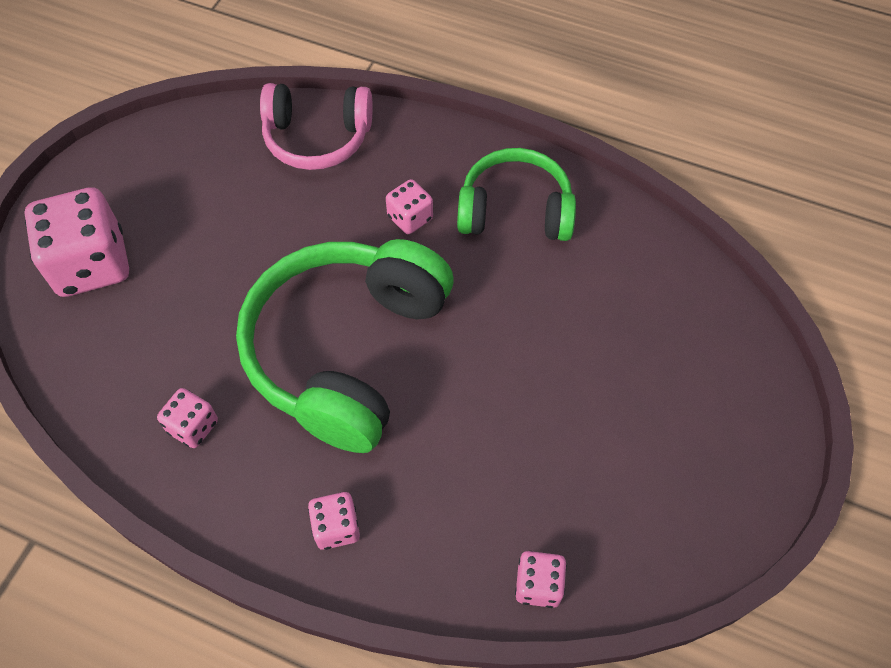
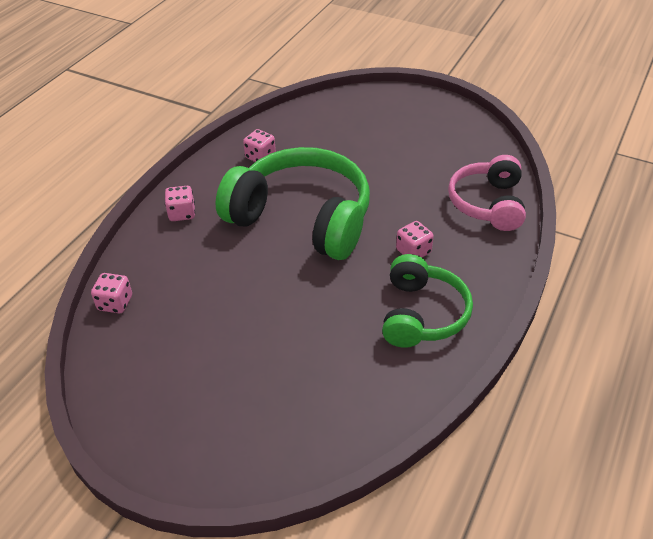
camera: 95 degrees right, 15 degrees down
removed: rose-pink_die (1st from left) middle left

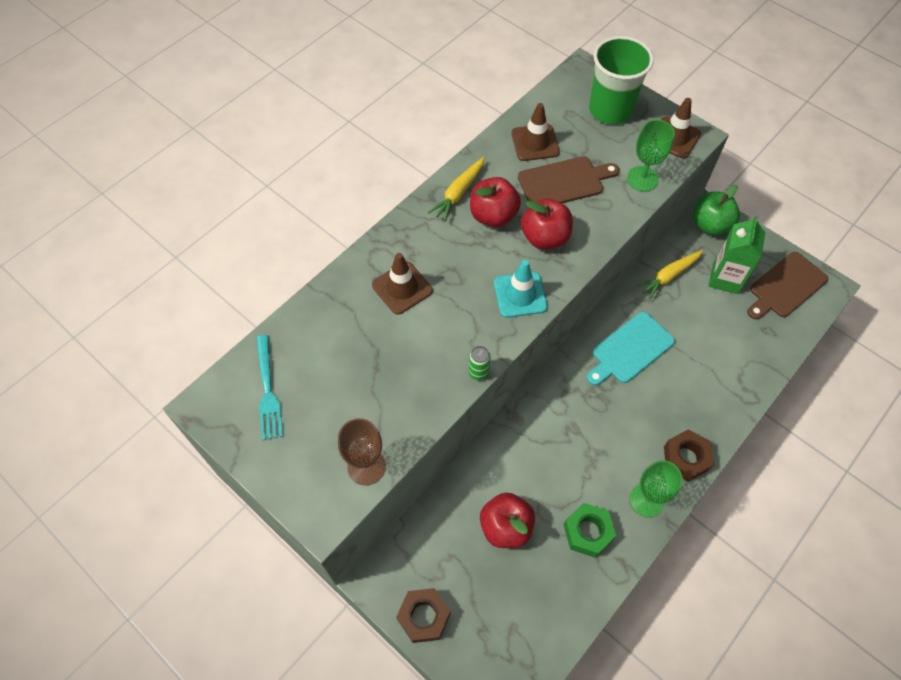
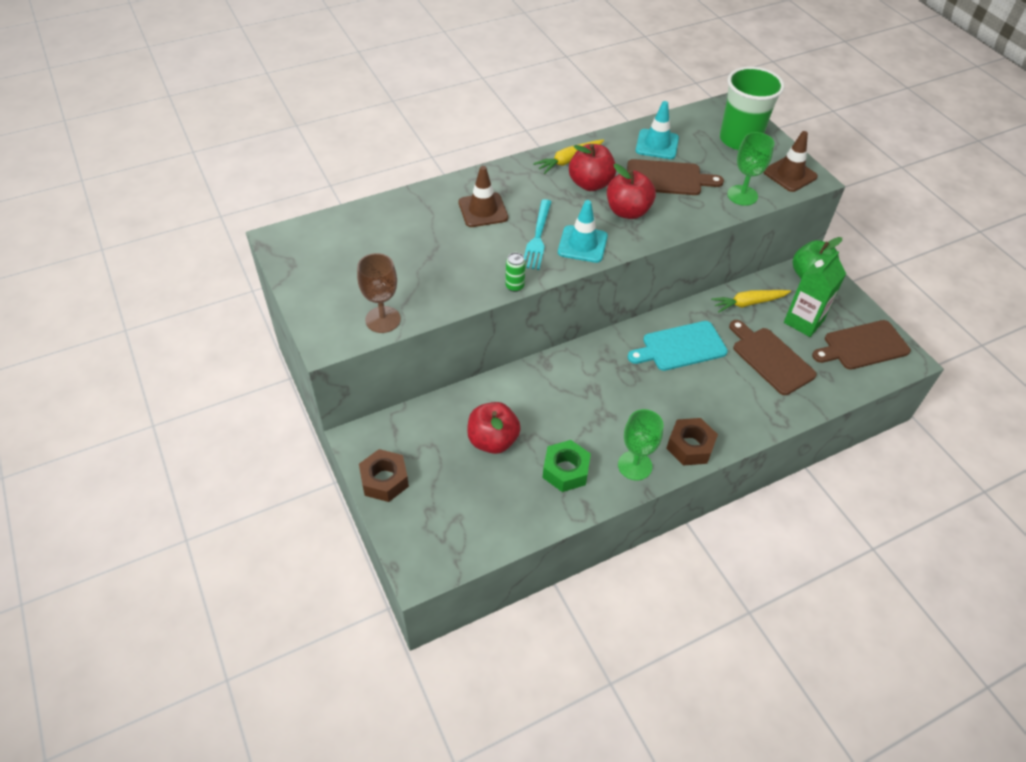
camera: 20 degrees right, 10 degrees down
added: dark_brown_chopping_board (2nd from left) middle right
moved: turquoise_table_fork middle left to top centre
recoloured: dark_brown_safety_cone (2nd from left) top centre to turquoise_safety_cone (2nd from left) top centre

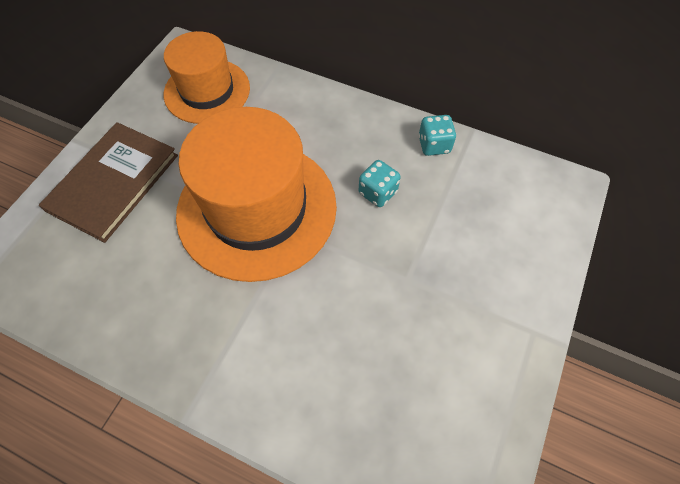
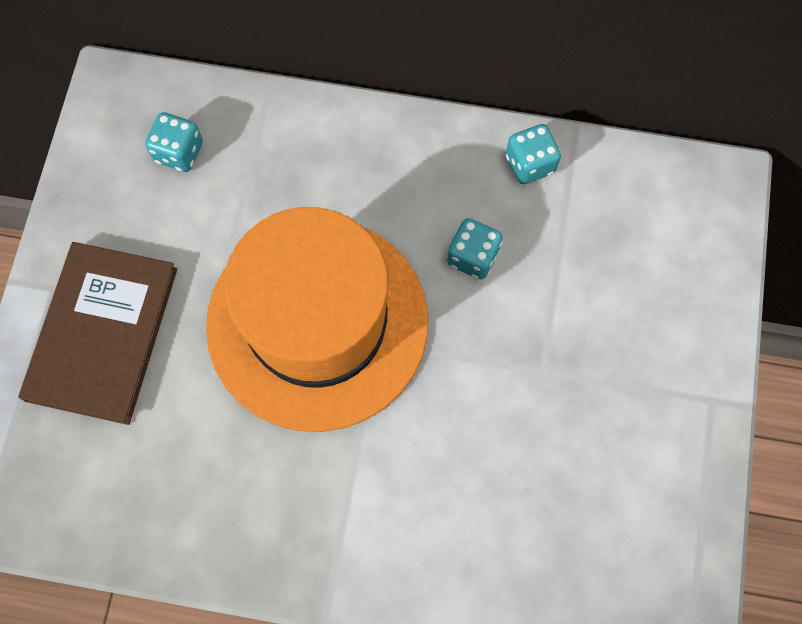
camera: 15 degrees left, 10 degrees up
replaced: bright_orange_hat (1st from left) top left to turquoise_die (1st from left) top left

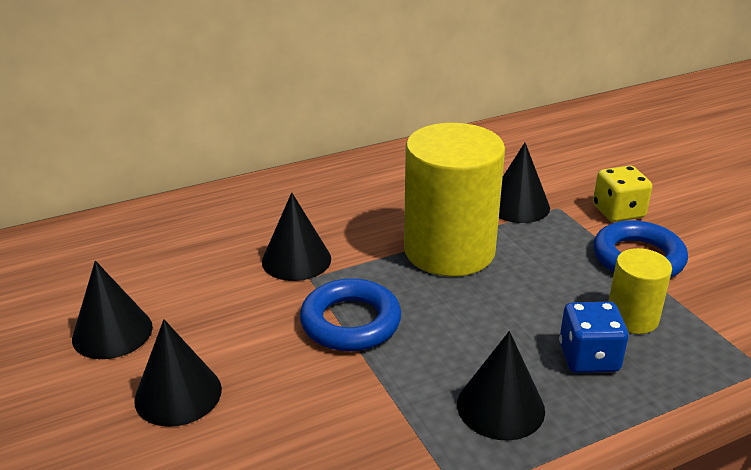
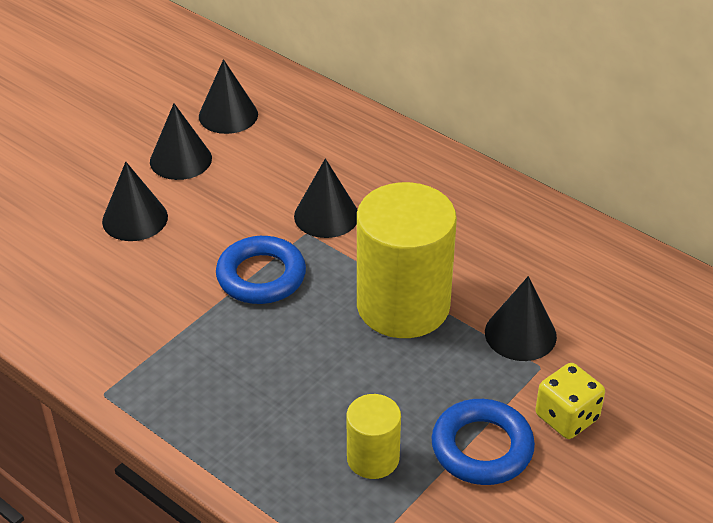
camera: 65 degrees right, 10 degrees up
removed: royal_blue_die bottom right
moved: black_cone_shape (4th from left in the first image) bottom right to black_cone_shape (3rd from left) top left

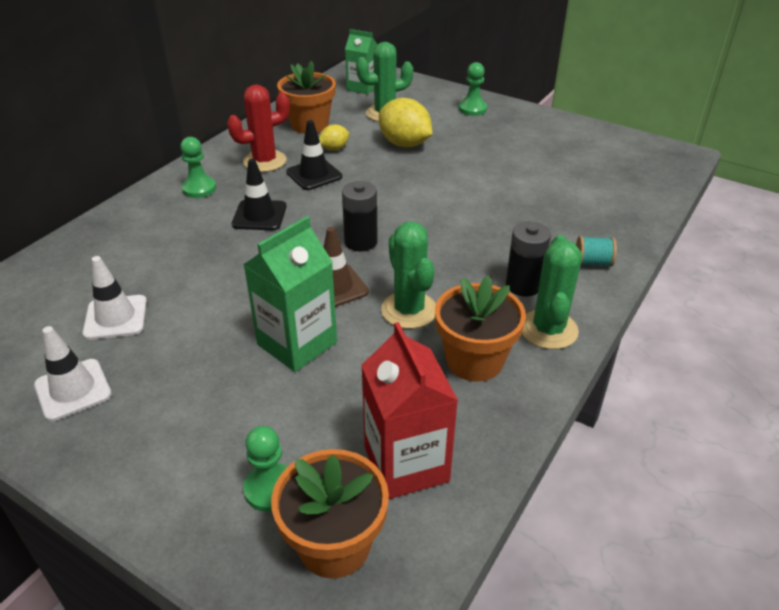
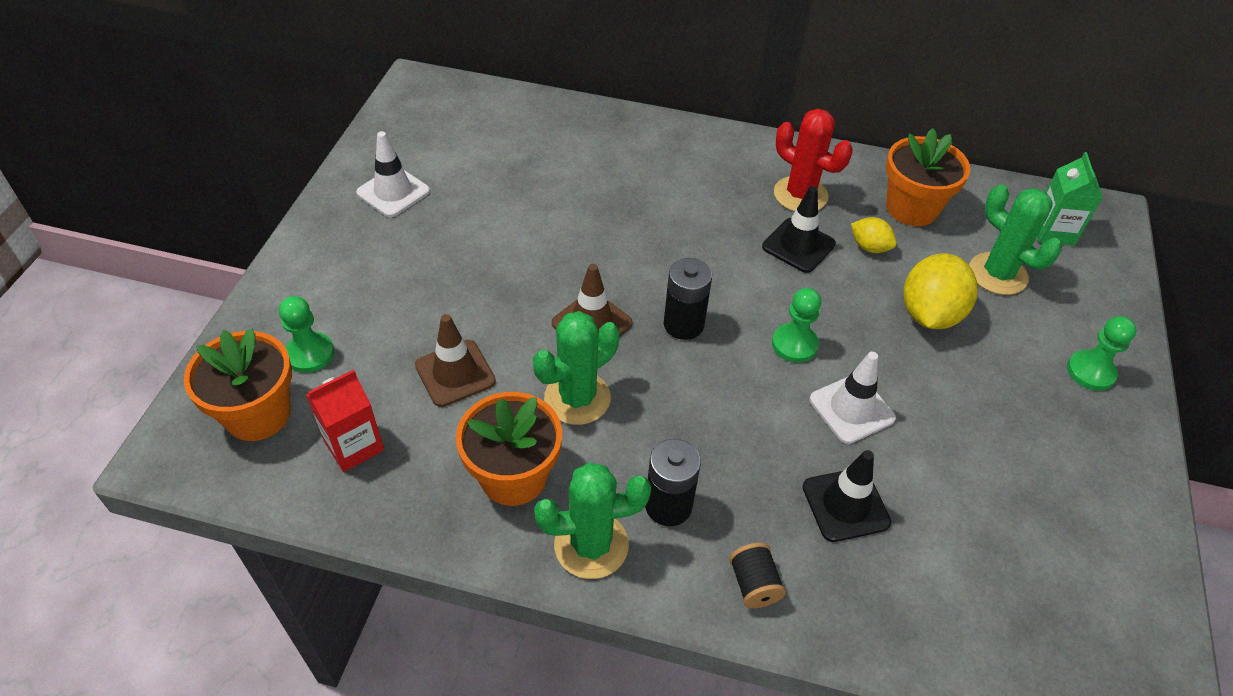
camera: 70 degrees right, 10 degrees up
removed: emerald_carton (1st from left) centre
added: dark_brown_safety_cone (1st from left) centre
moved: emerald_game_pawn (1st from left in the first image) top left to emerald_game_pawn (2nd from left) centre; black_safety_cone (1st from left in the first image) top left to black_safety_cone (2nd from left) bottom right; white_safety_cone (2nd from left) middle left to middle right
recoloured: turquoise_bobbin middle right to black_bobbin bottom centre
resized: red_carton bottom centre = middle left x0.67

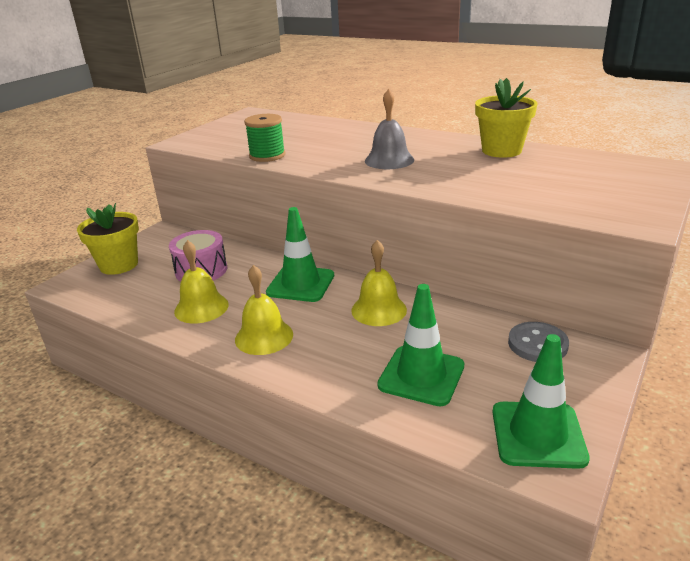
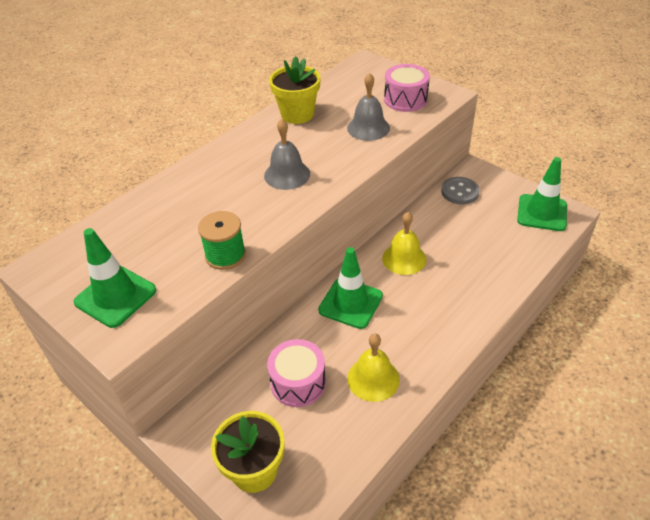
camera: 80 degrees left, 15 degrees up
removed: golden_school_bell (2nd from left) centre
added: ash-grey_school_bell (2nd from left) top centre; rose-pink_snare_drum (2nd from left) top centre
moved: emerald_safety_cone (2nd from left in the first image) centre to emerald_safety_cone (1st from left) middle left

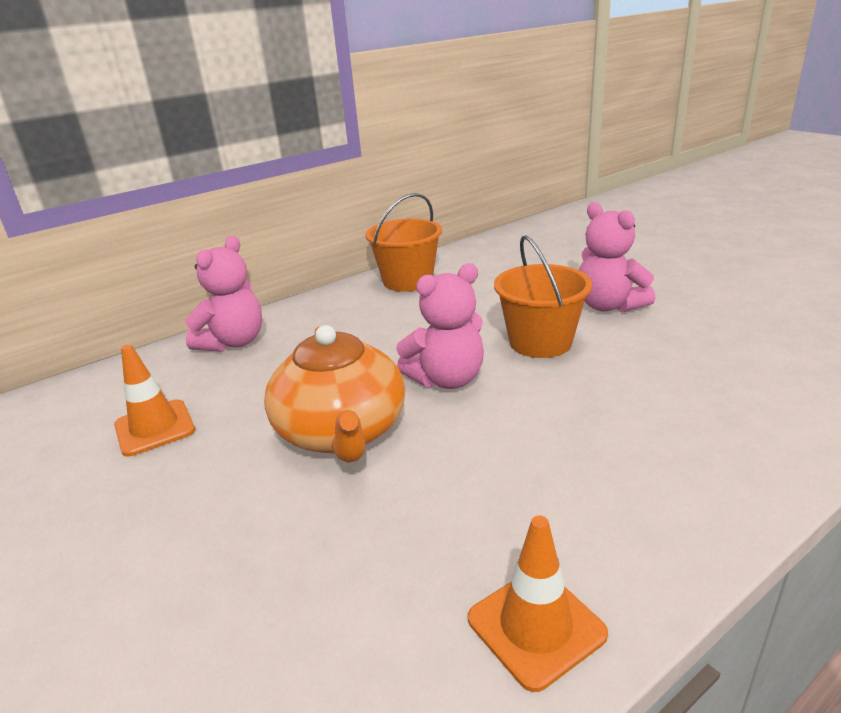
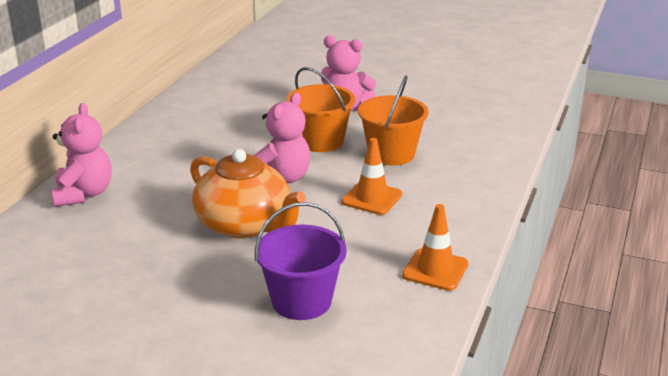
camera: 35 degrees left, 0 degrees up
added: purple_sand_bucket bottom centre
moved: bright_orange_safety_cone (1st from left) middle left to centre; bright_orange_sand_bucket (1st from left in the first image) centre to bright_orange_sand_bucket (2nd from left) top centre

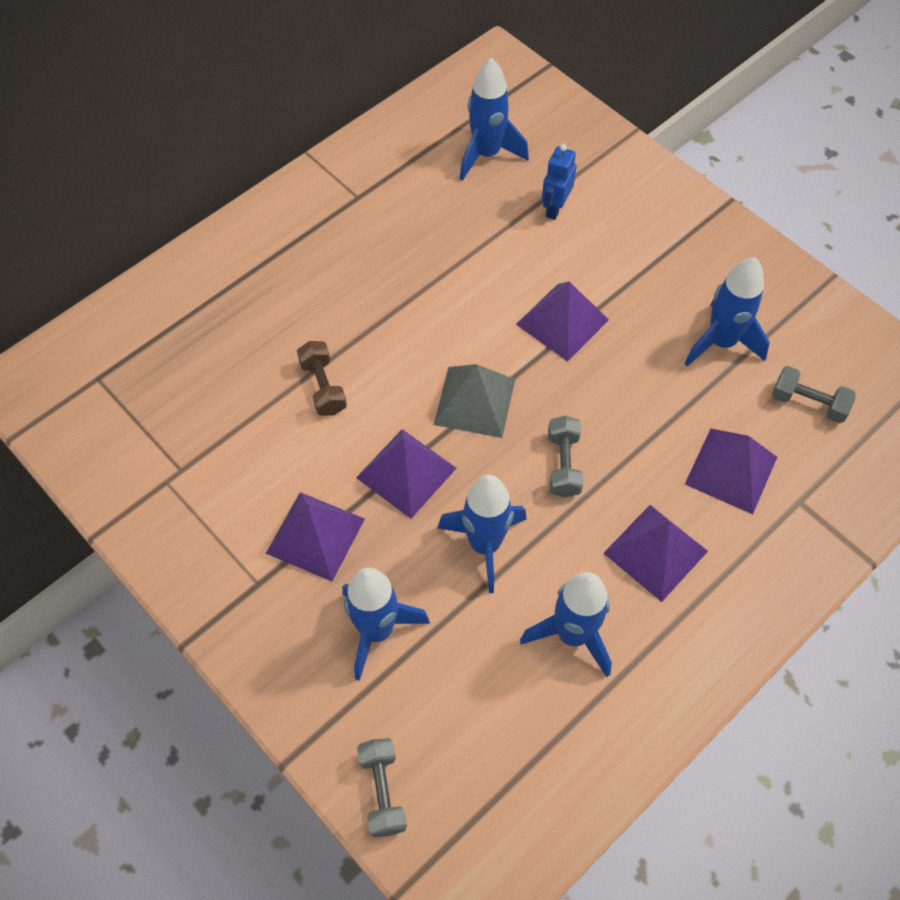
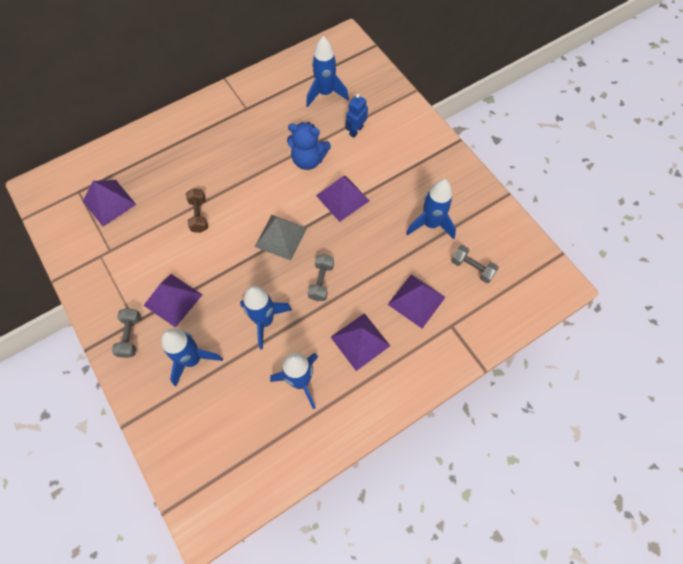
camera: 10 degrees right, 5 degrees up
added: royal_blue_teddy top centre
moved: purple_pyramid (2nd from left in the first image) centre to purple_pyramid (1st from left) middle left; ash-grey_free_weight (1st from left) bottom centre to middle left

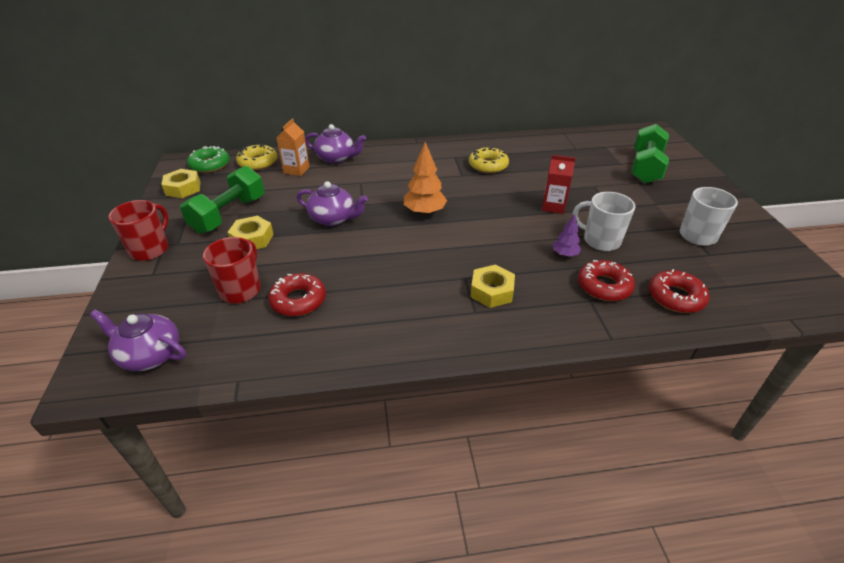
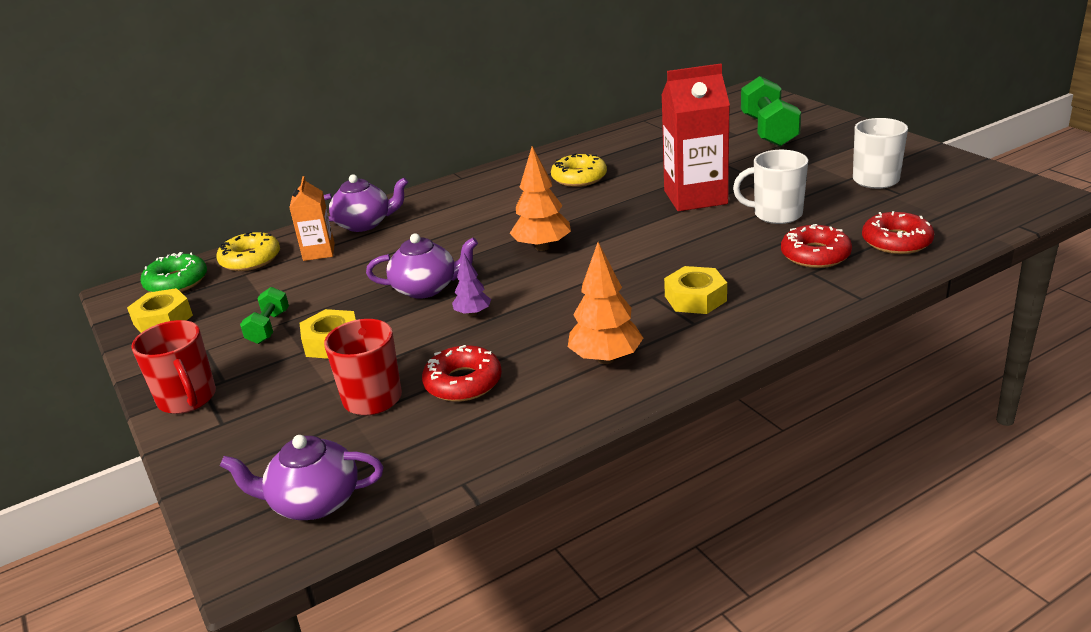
camera: 20 degrees left, 10 degrees down
added: bright_orange_tree (2nd from left) centre
moved: purple_tree middle right to centre
turned: red_mug (1st from left) middle left = middle left 150 degrees clockwise
resized: emerald_free_weight (1st from left) middle left = middle left x0.53; red_carton top centre = top centre x1.79

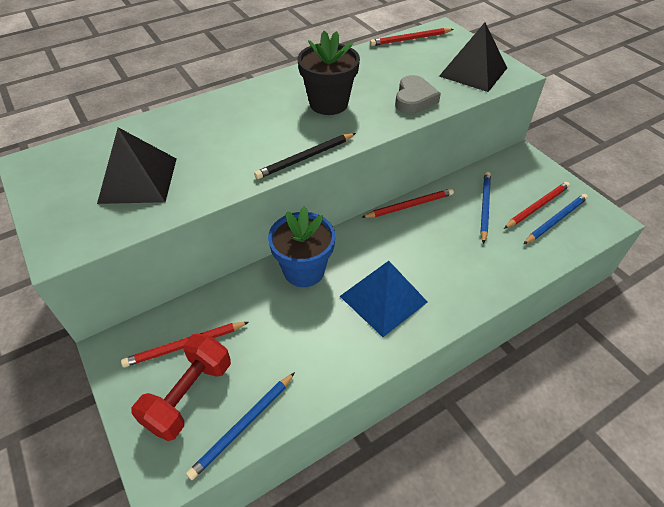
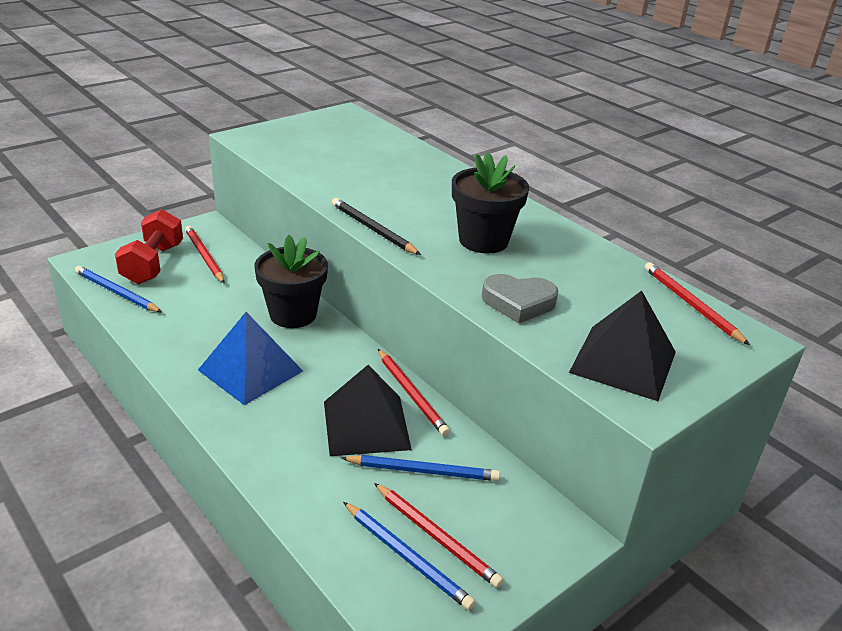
camera: 80 degrees right, 15 degrees down
moved: black_pyramid (1st from left) top left to centre
recoloured: royal_blue_plant_pot centre to black_plant_pot (1st from left) centre
turned: red_free_weight bottom left = middle left 75 degrees clockwise

